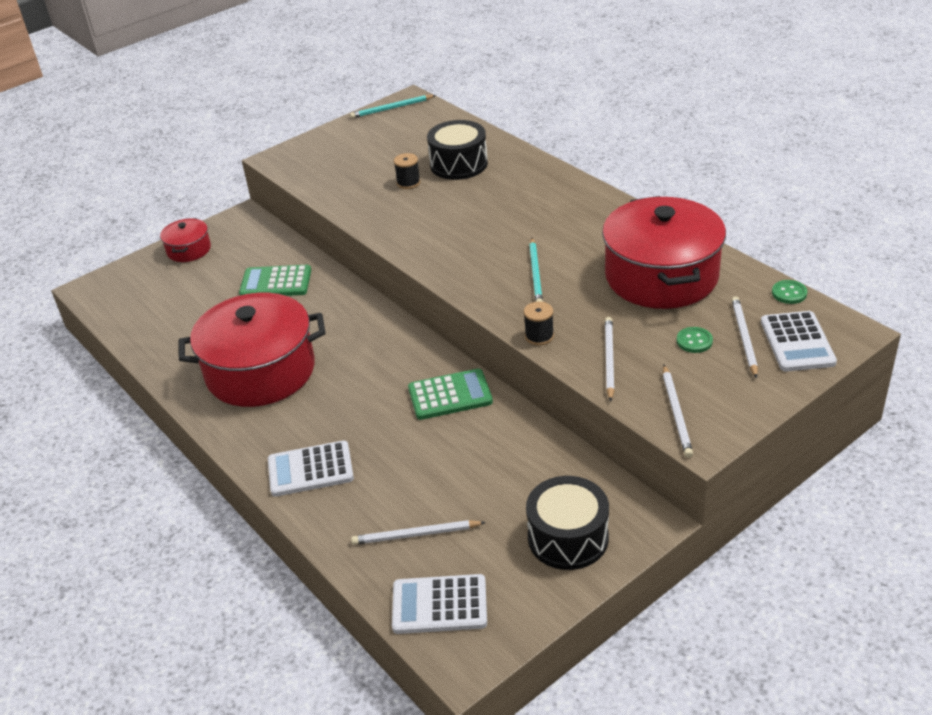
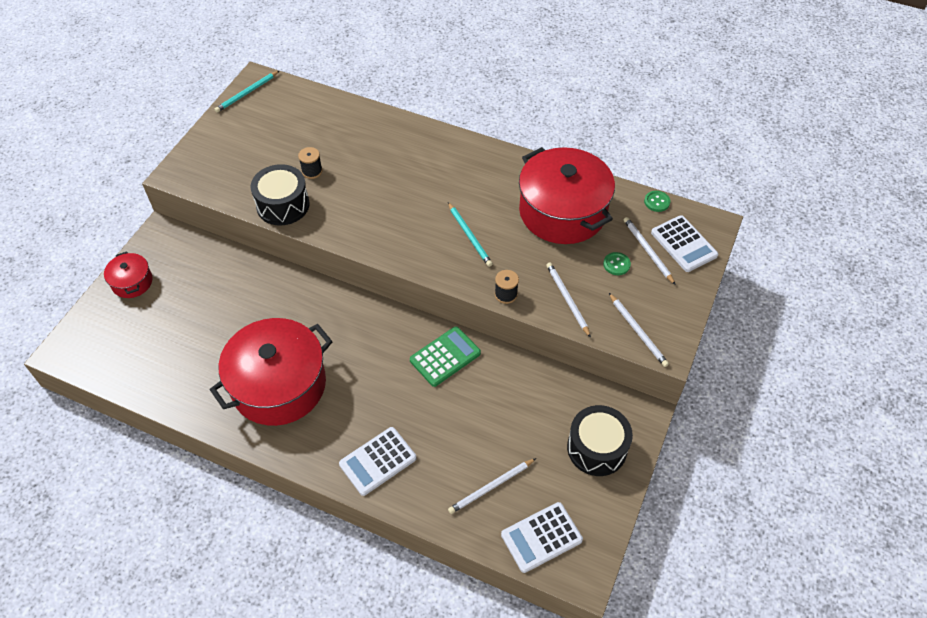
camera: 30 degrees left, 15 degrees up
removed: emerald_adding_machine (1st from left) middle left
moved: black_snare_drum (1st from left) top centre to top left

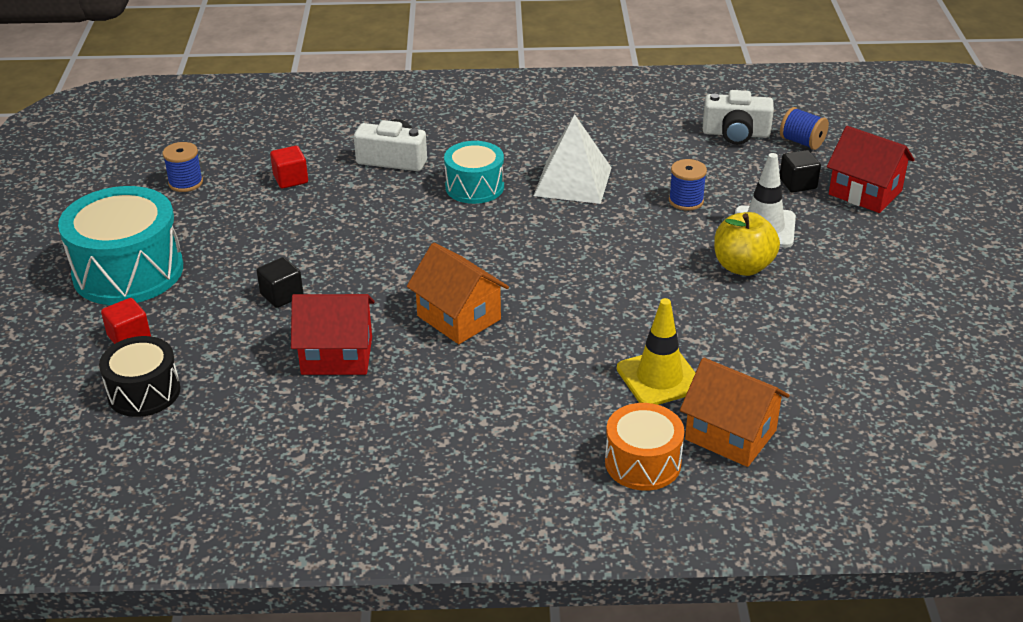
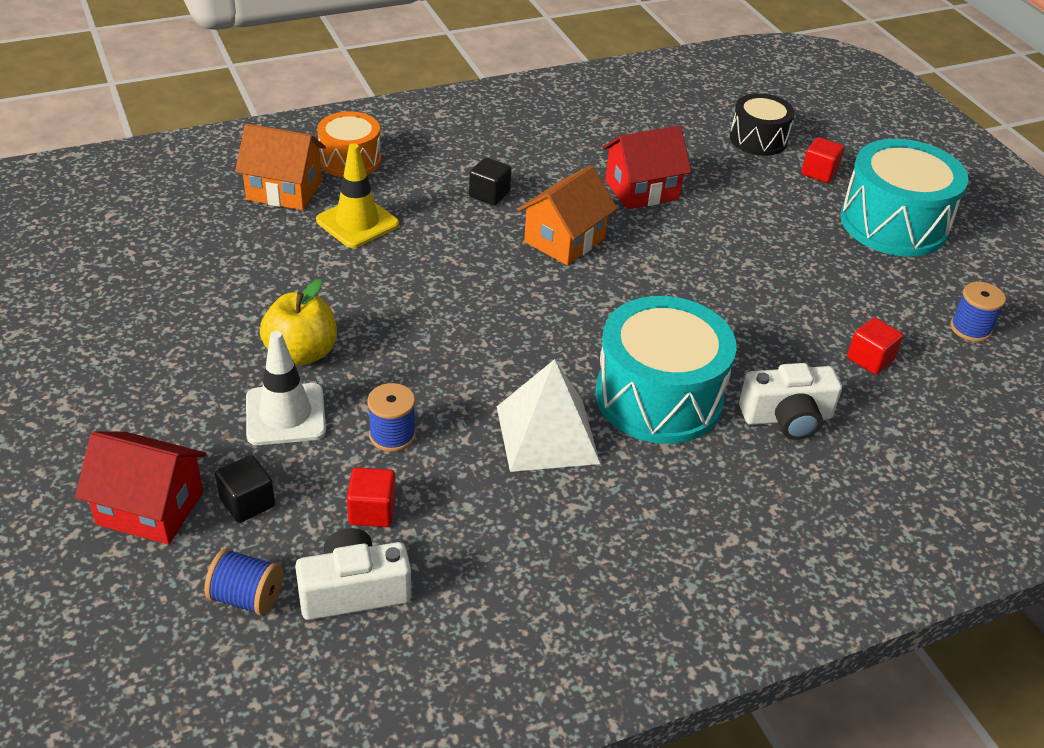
camera: 155 degrees right, 5 degrees up
added: red_solid_cube (1st from left) centre
moved: black_solid_cube (1st from left in the first image) middle left to black_solid_cube (2nd from left) top centre
turned: bright_orange_house (1st from left in the first image) centre = top centre 75 degrees counterclockwise
resized: turquoise_snare_drum (2nd from left in the first image) top centre = centre x1.70

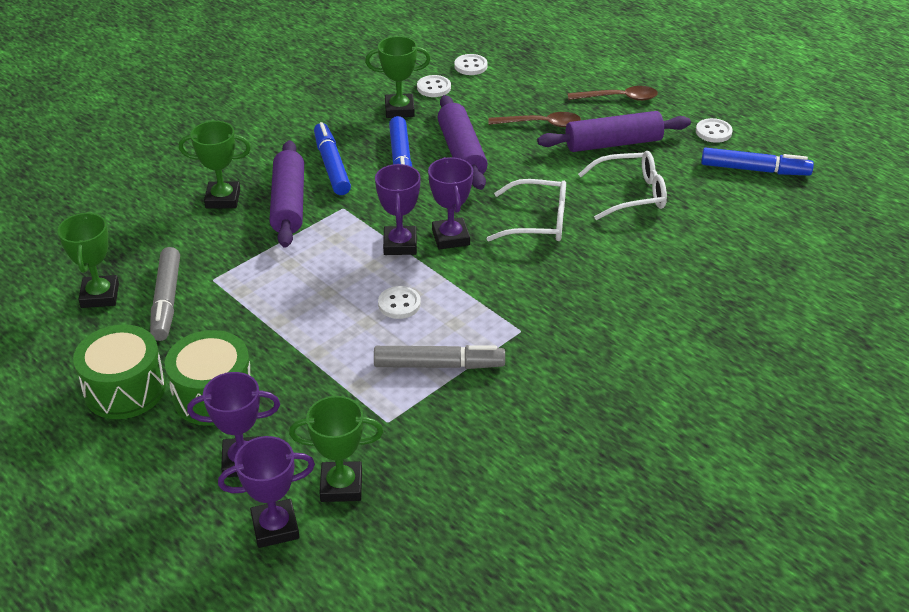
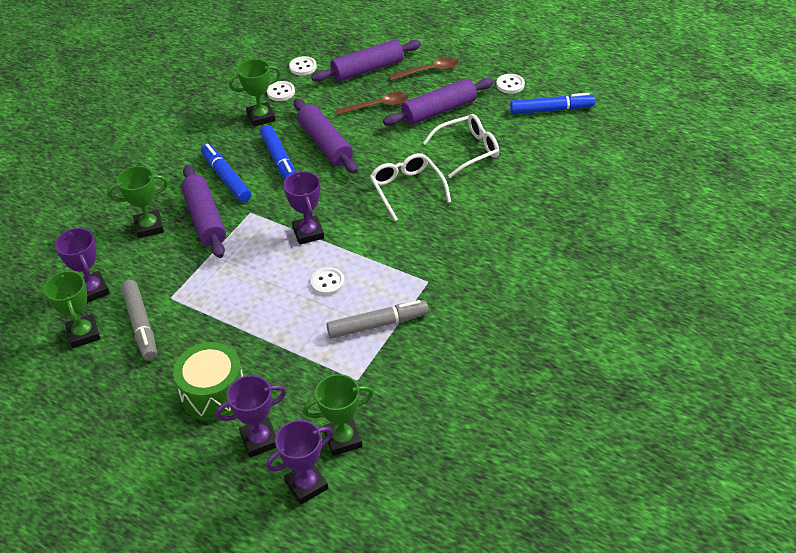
camera: 15 degrees left, 5 degrees up
removed: emerald_snare_drum (1st from left) middle left
added: purple_pastry_roller (3rd from left) top centre
moved: purple_trophy (4th from left in the first image) top centre to purple_trophy (1st from left) middle left
turned: white_eyeglasses (1st from left) centre = centre 105 degrees counterclockwise

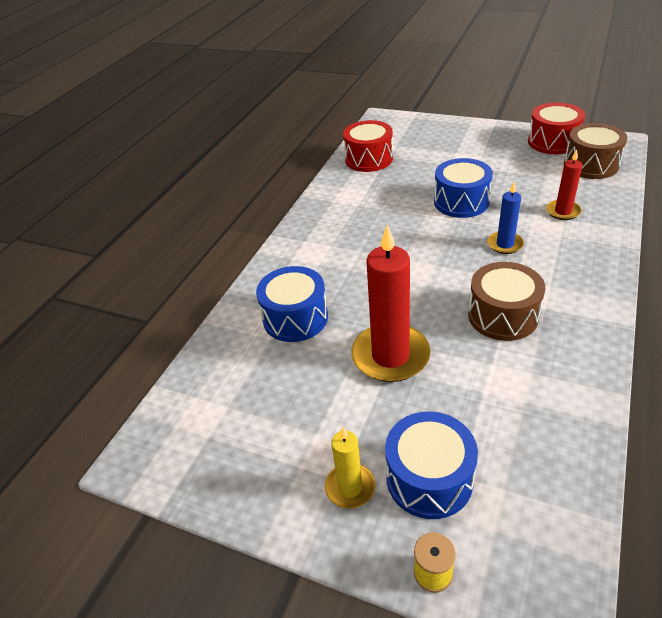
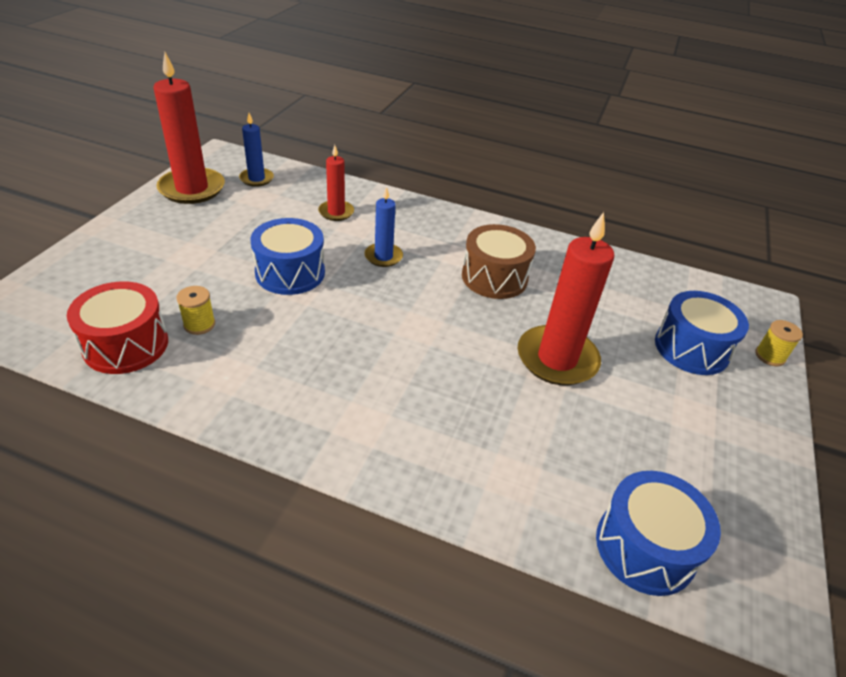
camera: 100 degrees left, 0 degrees up
removed: golden_candle bottom centre
added: golden_bobbin (1st from left) middle left
moved: royal_blue_snare_drum (1st from left in the first image) centre to royal_blue_snare_drum (2nd from left) bottom right
replaced: red_snare_drum (2nd from left) top right to red_candle (1st from left) top left; dark_brown_snare_drum (2nd from left) top right to royal_blue_candle (1st from left) top left

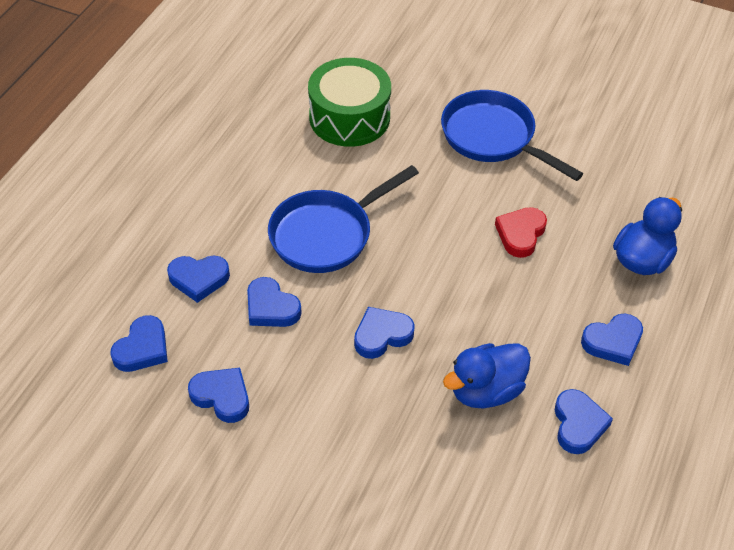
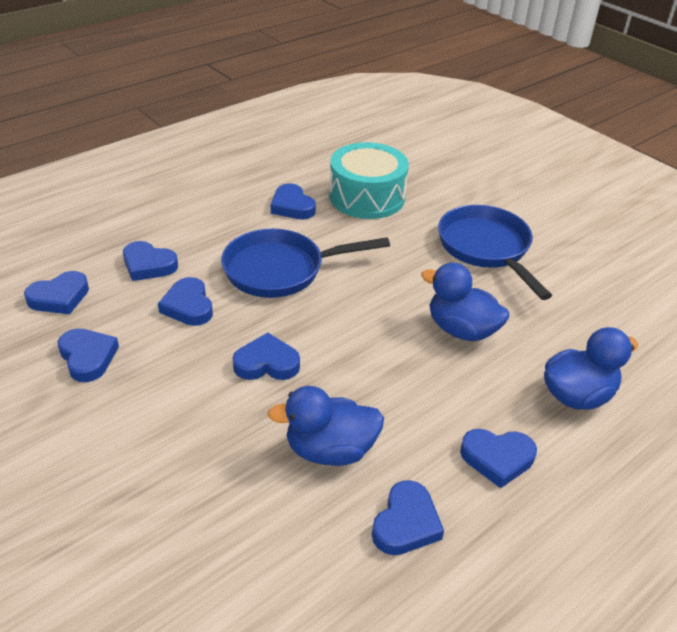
camera: 25 degrees right, 10 degrees down
added: royal_blue_heart_shape (6th from left) top centre
replaced: red_heart_shape middle right to royal_blue_duck (2nd from left) middle right
recoloured: emerald_snare_drum top centre to turquoise_snare_drum top centre

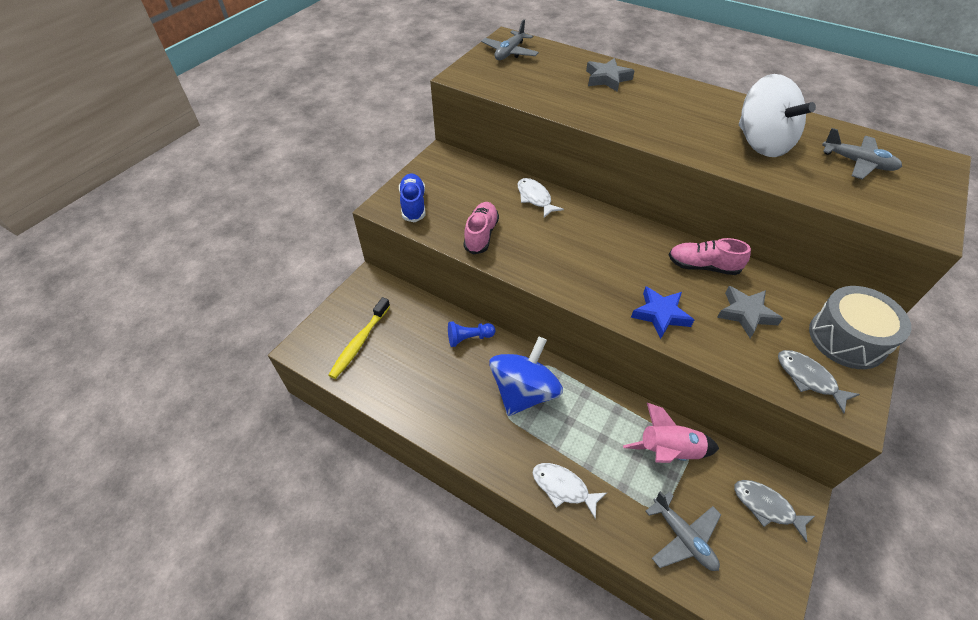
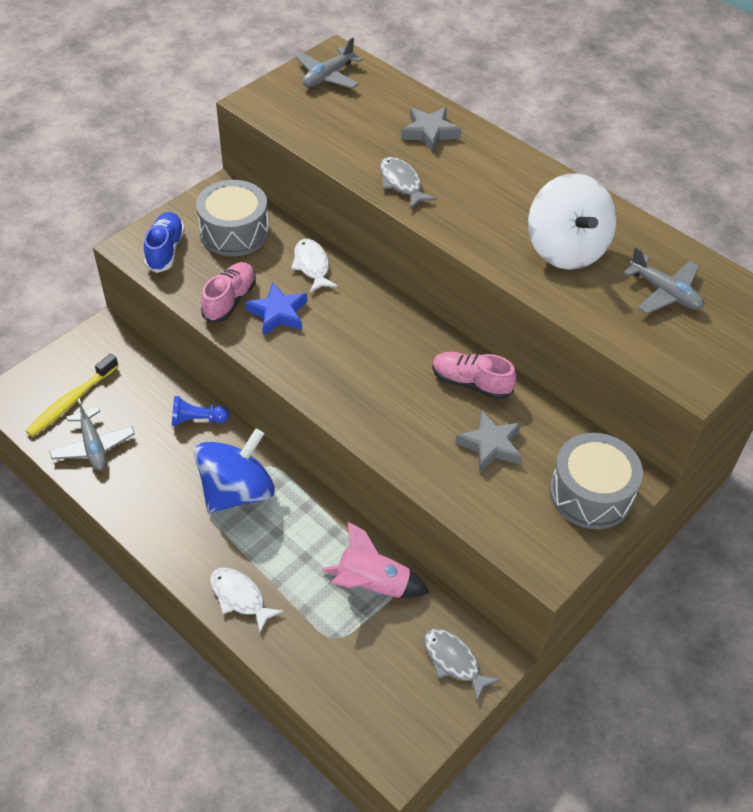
camera: 10 degrees right, 0 degrees up
added: ash-grey_snare_drum (1st from left) top left
moved: ash-grey_plane (2nd from left in the first image) bottom right to ash-grey_plane (1st from left) middle left; royal_blue_star middle right to centre; ash-grey_fish (2nd from left in the first image) middle right to ash-grey_fish (1st from left) top centre

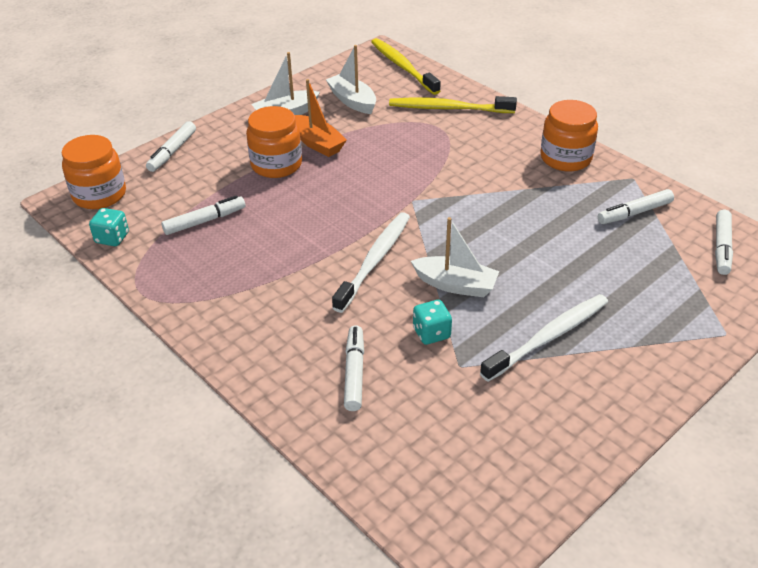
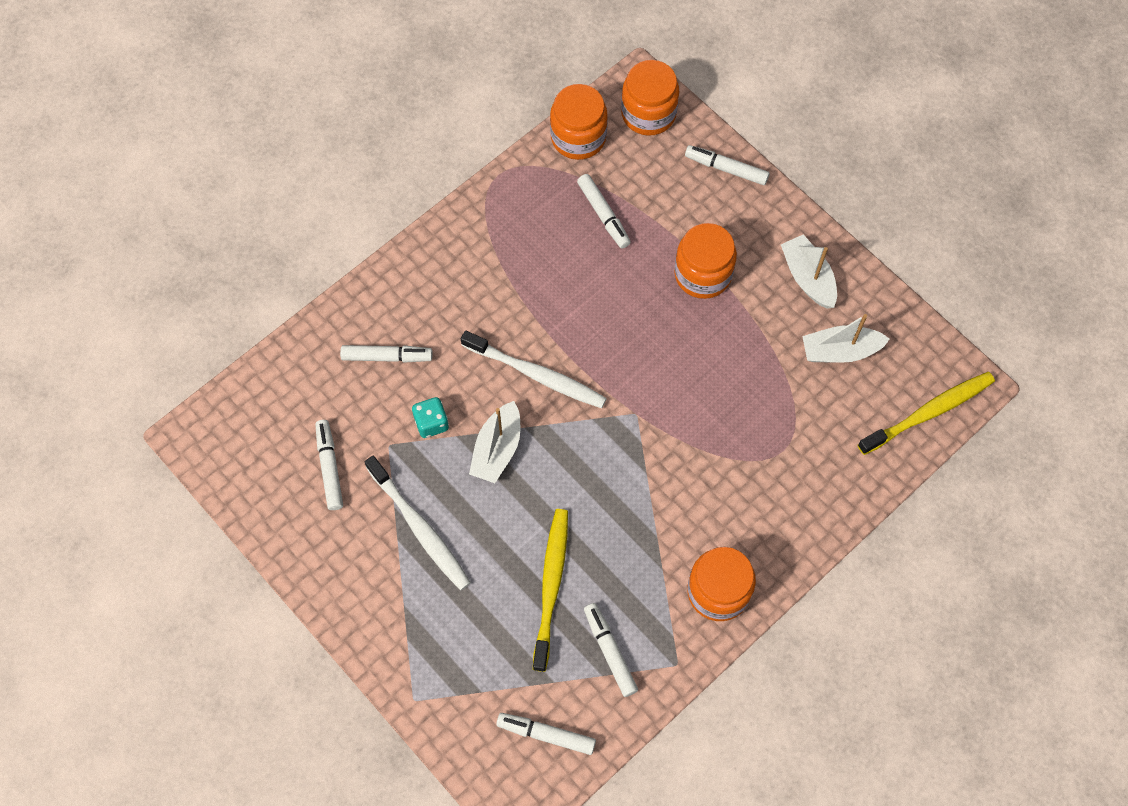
camera: 90 degrees right, 25 degrees up
removed: bright_orange_sailboat top centre
added: white_marker_pen (1st from left) middle left
moved: golden_toothbrush (2nd from left in the first image) top centre to golden_toothbrush (1st from left) bottom centre
replaced: turquoise_die (1st from left) middle left to bright_orange_jar (1st from left) top centre
turned: white_sailboat (2nd from left in the first image) top centre = middle right 150 degrees counterclockwise

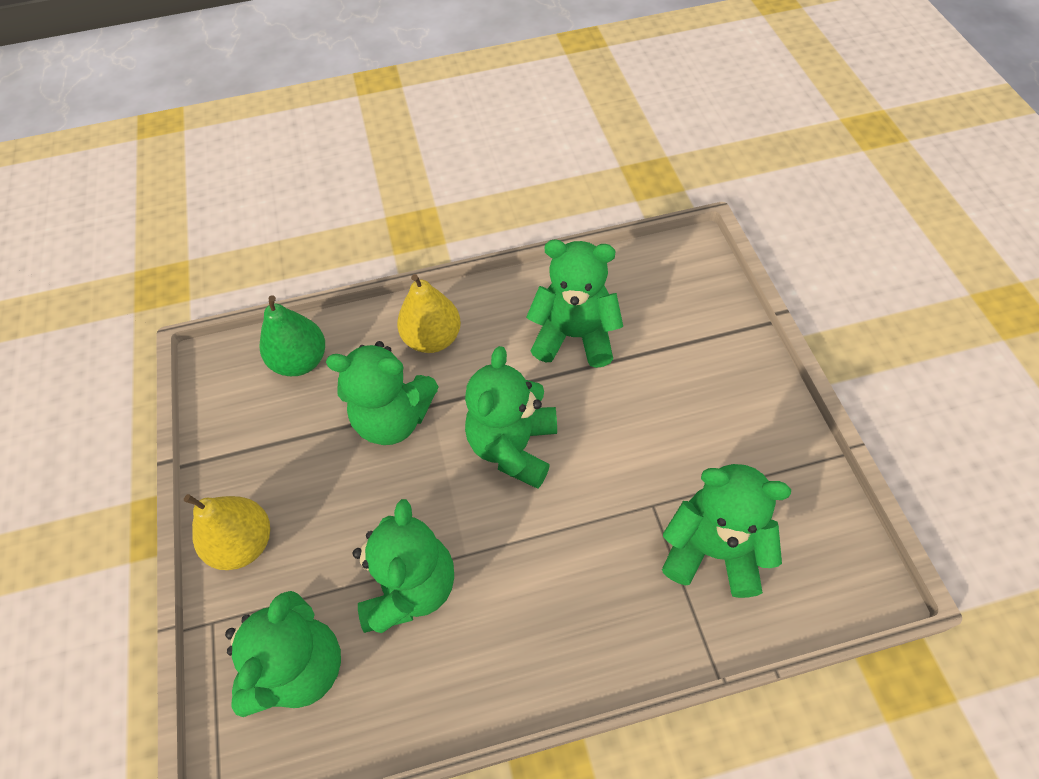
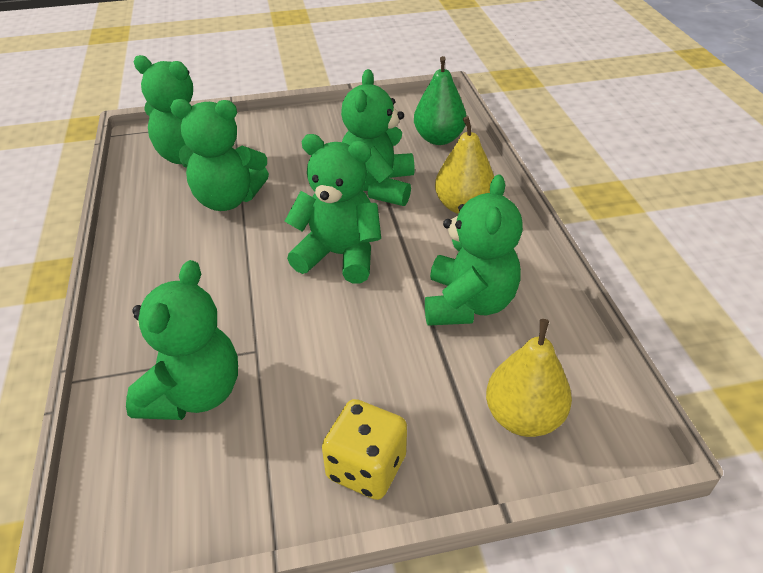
camera: 90 degrees right, 15 degrees down
added: golden_die bottom centre
moved: golden_pear_fruit (1st from left in the first image) bottom left to golden_pear_fruit (2nd from left) middle right

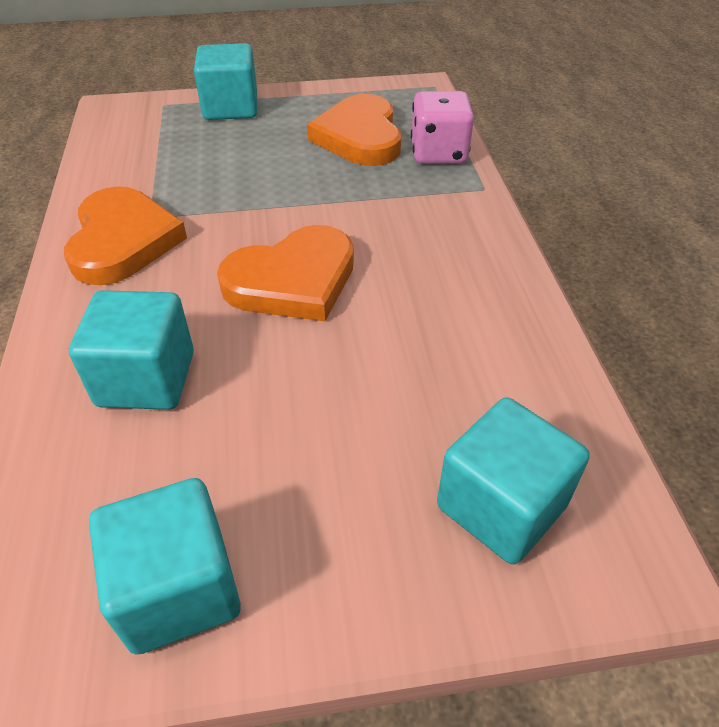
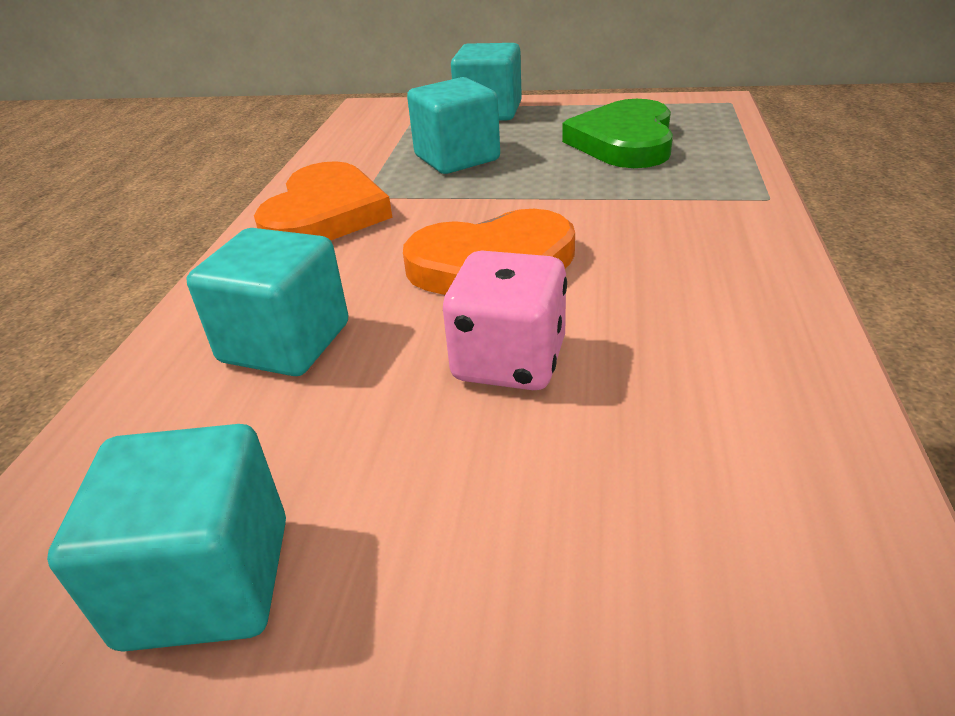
camera: 20 degrees right, 10 degrees down
moved: turquoise_solid_cube (4th from left in the first image) middle right to turquoise_solid_cube (3rd from left) top centre; rose-pink_die top centre to centre
recoloured: bright_orange_heart_shape (3rd from left) top centre to emerald_heart_shape top centre

